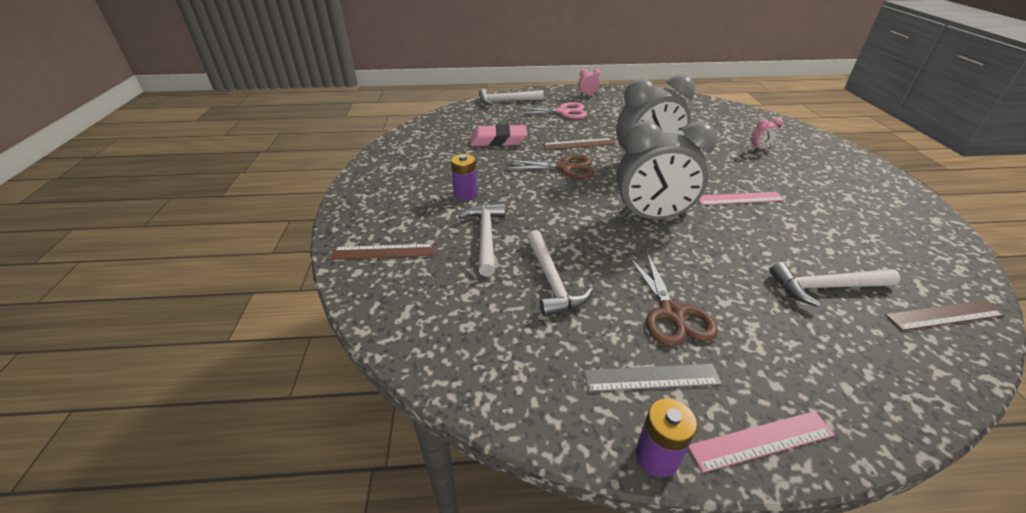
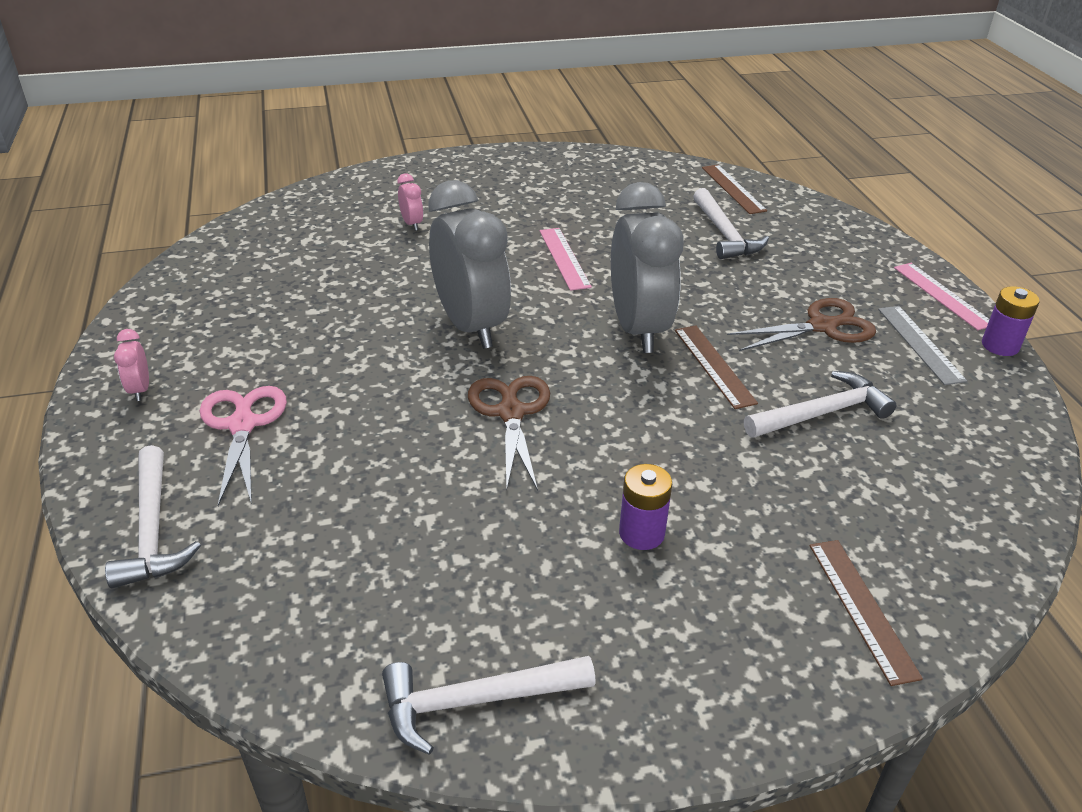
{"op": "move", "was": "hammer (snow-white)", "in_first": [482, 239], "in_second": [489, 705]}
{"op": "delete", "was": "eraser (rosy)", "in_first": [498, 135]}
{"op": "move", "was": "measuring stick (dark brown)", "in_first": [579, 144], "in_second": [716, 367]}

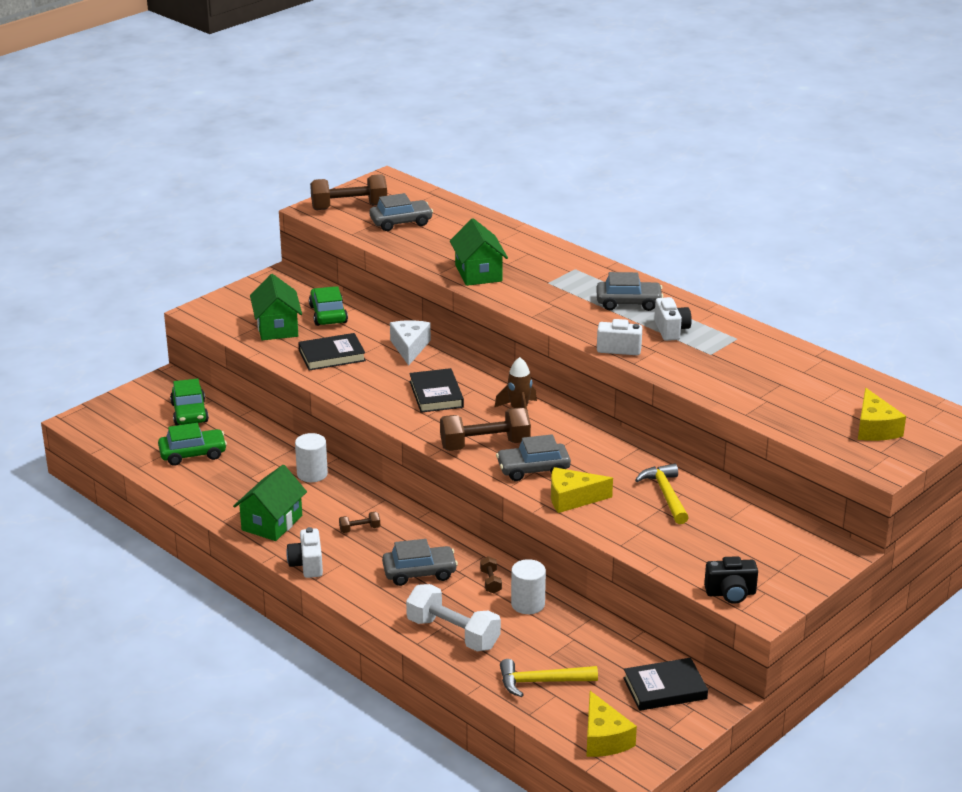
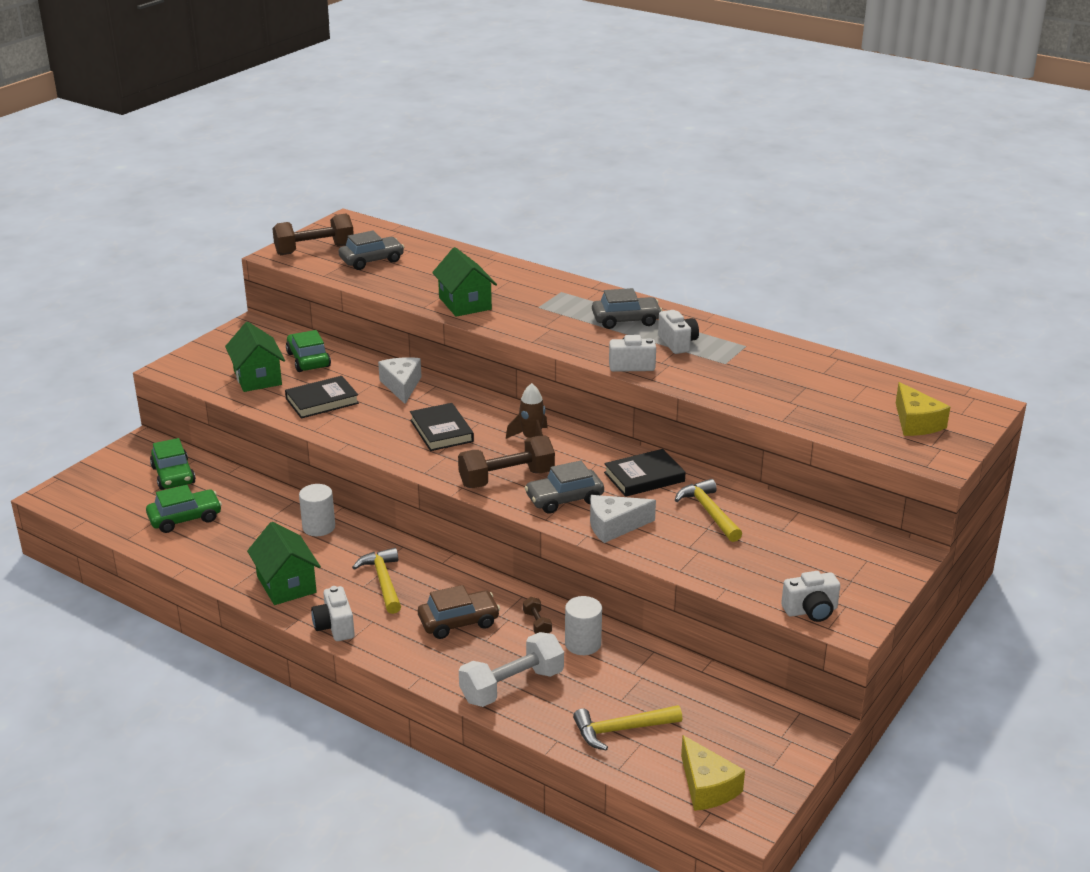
{"op": "rotate", "was": "toy house (emerald)", "in_first": [270, 503], "in_second": [284, 563], "clockwise": -45}
{"op": "replace", "was": "dumbbell (dark brown)", "now": "hammer (golden)", "in_first": [359, 522], "in_second": [376, 581]}
{"op": "recolor", "was": "car (gray)", "now": "car (dark brown)", "in_first": [420, 562], "in_second": [459, 612]}
{"op": "rotate", "was": "dumbbell (snow-white)", "in_first": [453, 617], "in_second": [511, 669], "clockwise": -60}
{"op": "recolor", "was": "cheese wedge (golden)", "now": "cheese wedge (snow-white)", "in_first": [582, 490], "in_second": [623, 519]}
{"op": "move", "was": "hardcover (ebony)", "in_first": [665, 684], "in_second": [644, 473]}
{"op": "recolor", "was": "photo camera (ebony)", "now": "photo camera (snow-white)", "in_first": [731, 580], "in_second": [810, 596]}

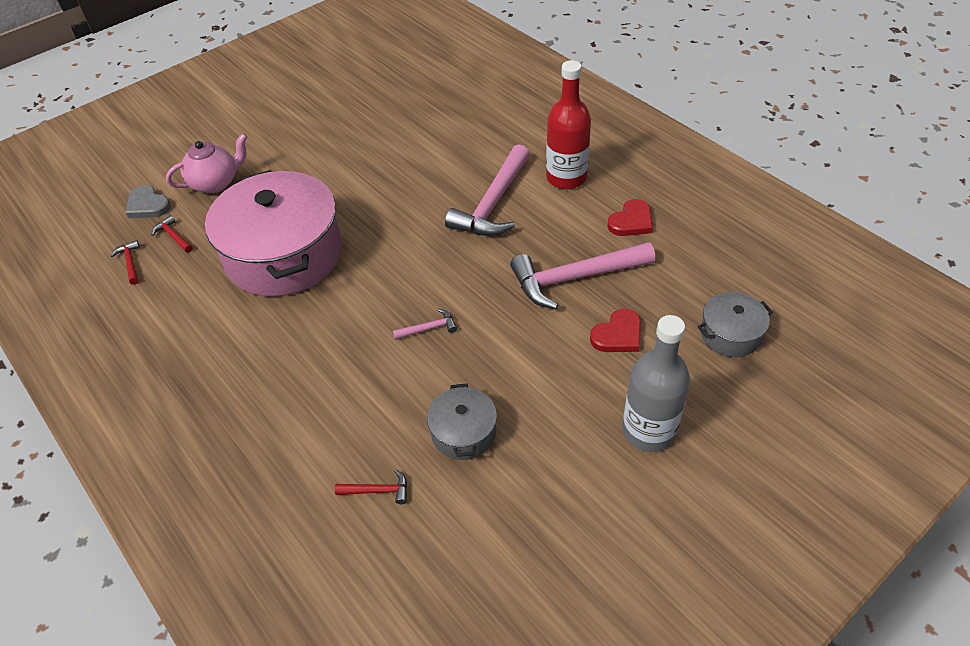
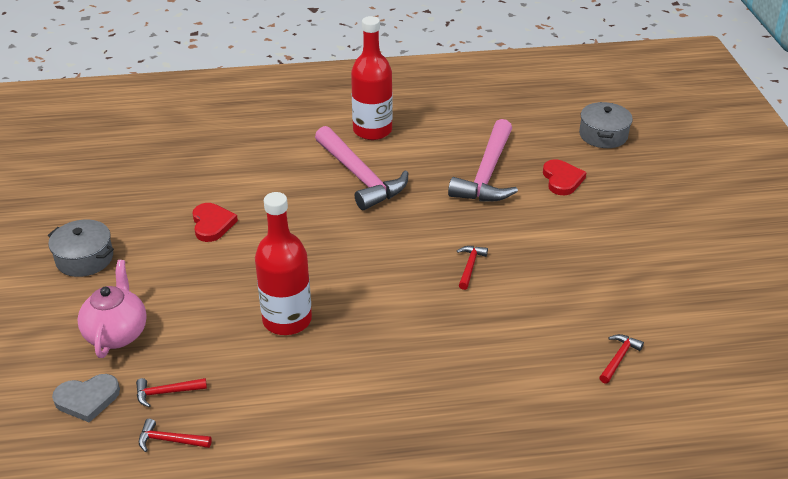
{"op": "replace", "was": "cooking pot (rosy)", "now": "flask (red)", "in_first": [273, 233], "in_second": [283, 263]}
{"op": "recolor", "was": "hammer (rosy)", "now": "hammer (red)", "in_first": [425, 324], "in_second": [472, 268]}
{"op": "move", "was": "cooking pot (gray)", "in_first": [462, 421], "in_second": [81, 248]}
{"op": "move", "was": "heart shape (red)", "in_first": [630, 217], "in_second": [215, 222]}
{"op": "delete", "was": "flask (gray)", "in_first": [656, 383]}

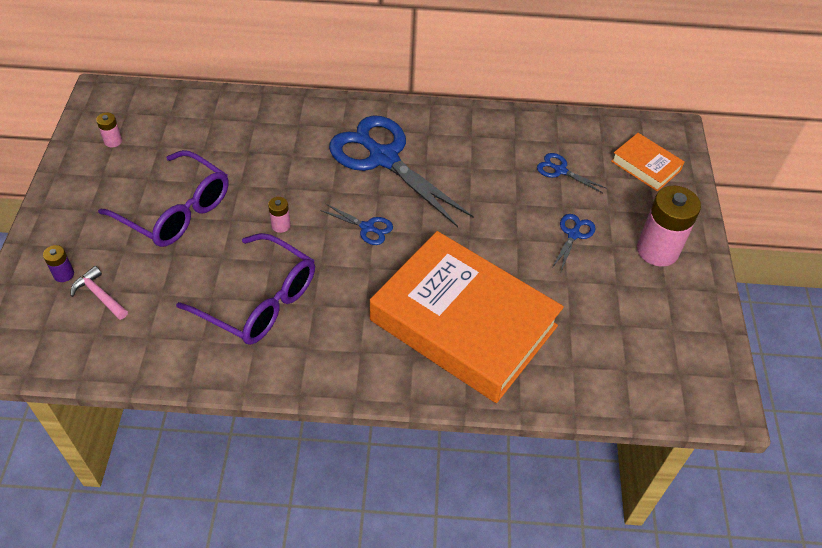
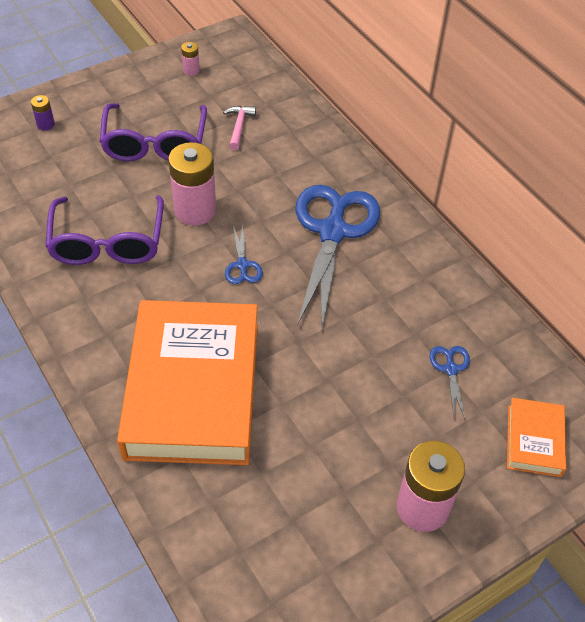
{"op": "move", "was": "hammer (rosy)", "in_first": [99, 293], "in_second": [239, 128]}
{"op": "resize", "was": "AA battery (rosy)", "in_first": [279, 215], "in_second": [192, 184], "ratio": 2.21}
{"op": "delete", "was": "shears (royal blue)", "in_first": [573, 242]}

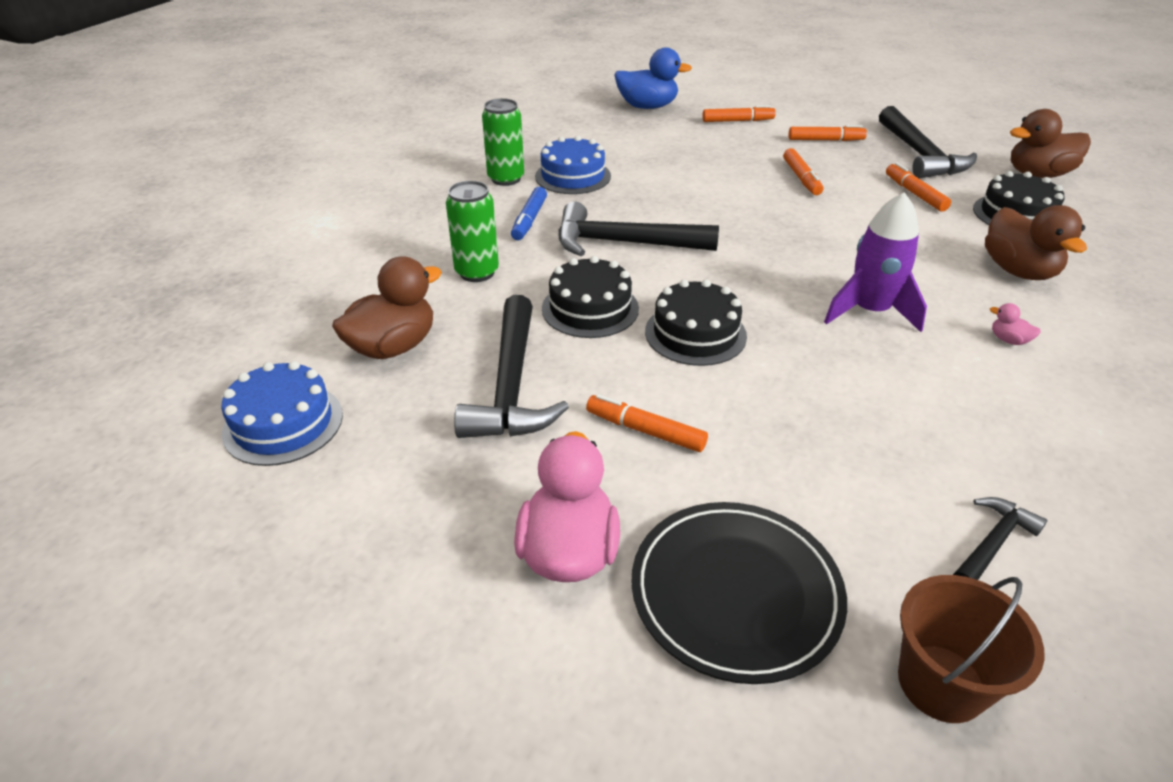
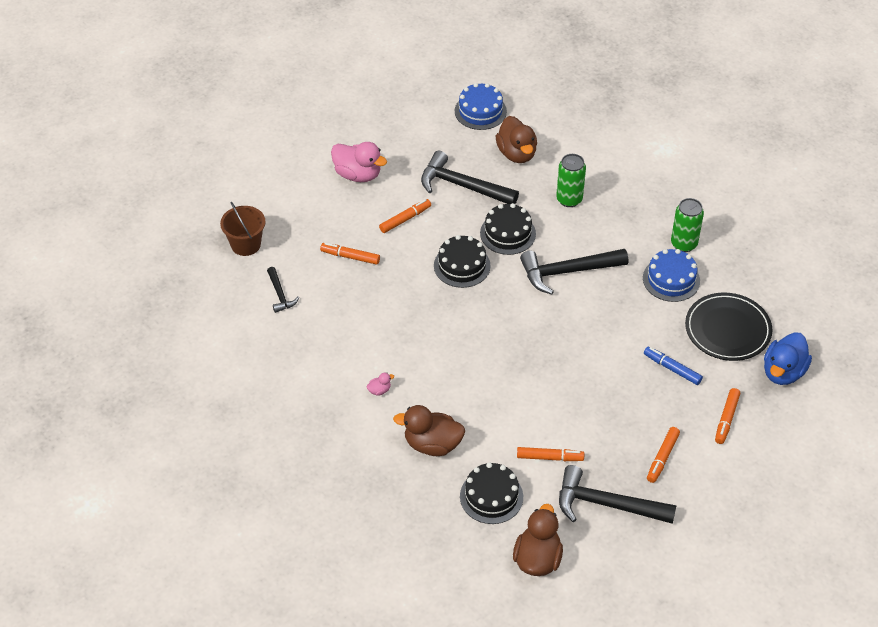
{"op": "move", "was": "marker (royal blue)", "in_first": [529, 213], "in_second": [673, 365]}
{"op": "rotate", "was": "hammer (ebony)", "in_first": [638, 228], "in_second": [574, 272], "clockwise": -135}
{"op": "move", "was": "dinner plate (ebony)", "in_first": [739, 593], "in_second": [728, 326]}
{"op": "move", "was": "marker (bright orange)", "in_first": [803, 171], "in_second": [350, 254]}
{"op": "delete", "was": "spaceship (purple)", "in_first": [875, 262]}

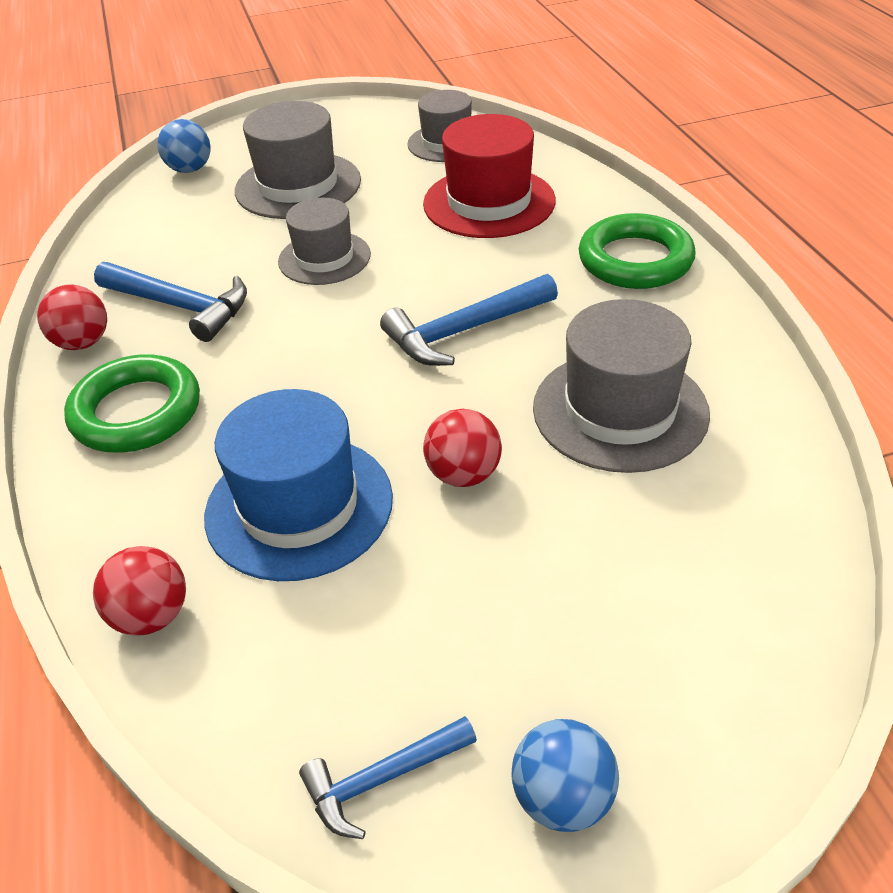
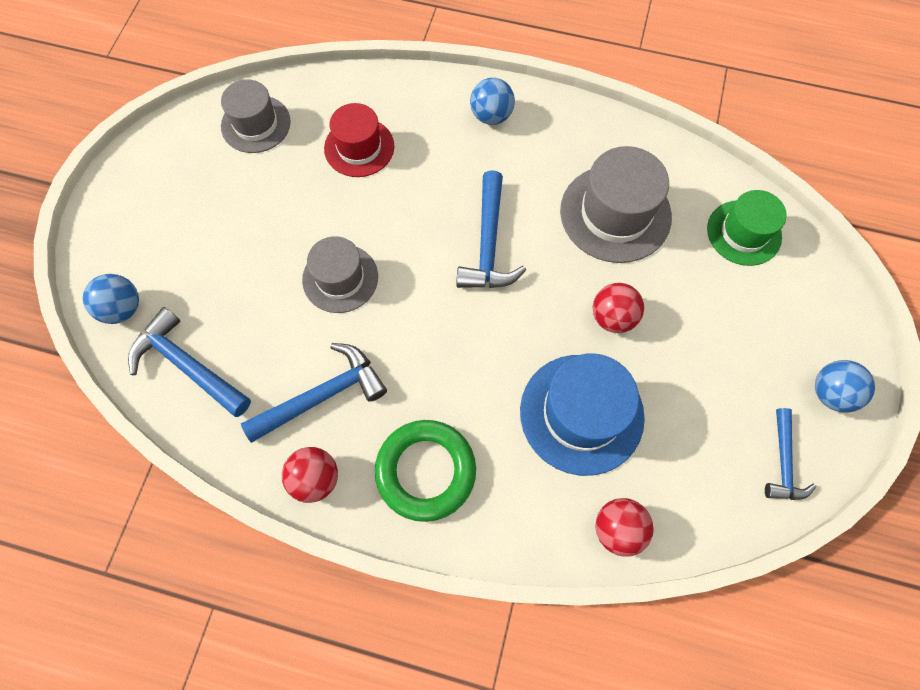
{"op": "delete", "was": "tall hat (gray)", "in_first": [298, 160]}
{"op": "resize", "was": "tall hat (red)", "in_first": [489, 176], "in_second": [359, 140], "ratio": 0.66}
{"op": "replace", "was": "torus (emerald)", "now": "play ball (royal blue)", "in_first": [637, 251], "in_second": [492, 101]}
{"op": "insert", "now": "hammer (royal blue)", "in_second": [189, 362]}
{"op": "insert", "now": "tall hat (emerald)", "in_second": [747, 228]}

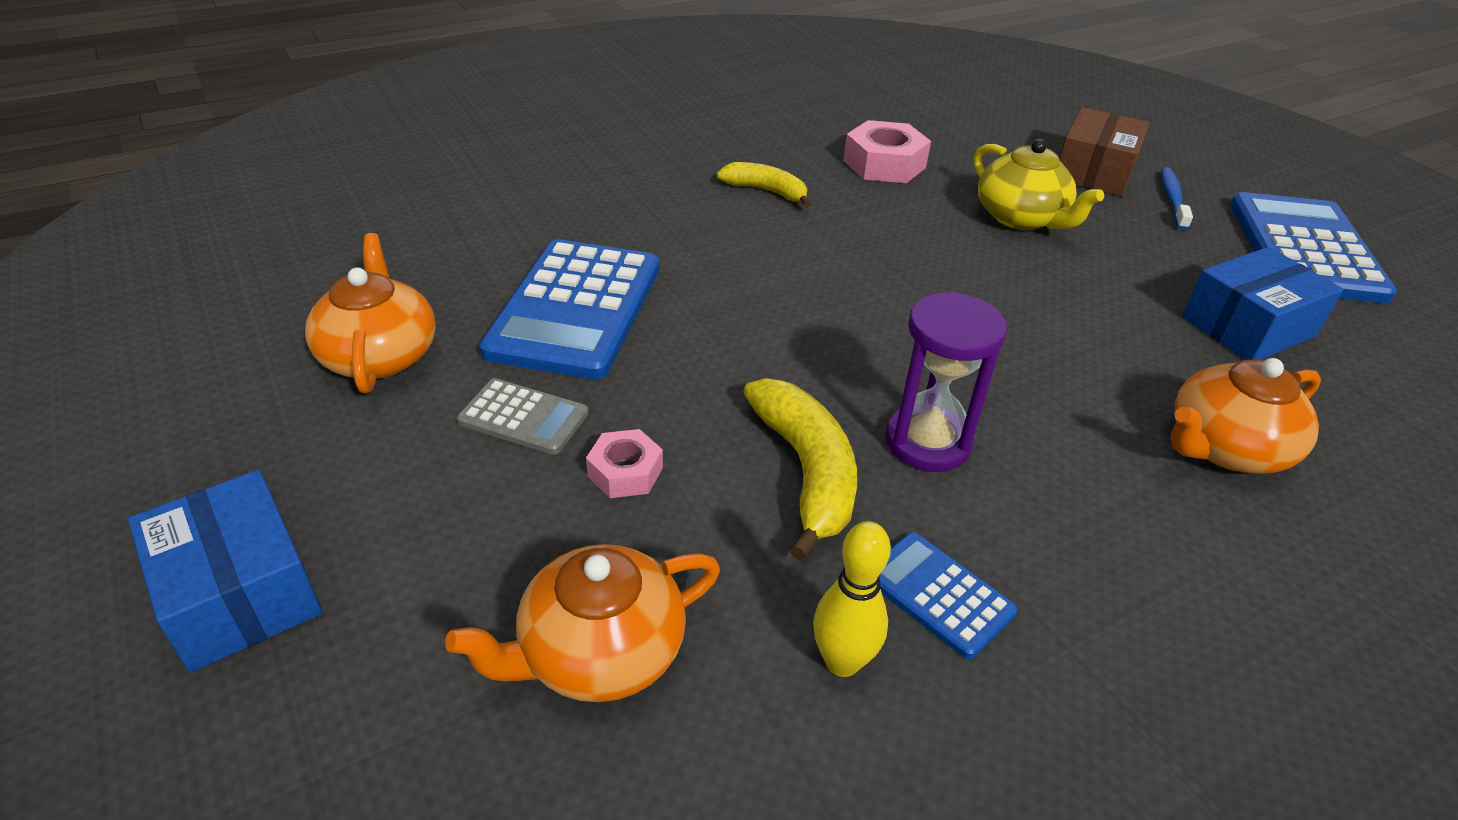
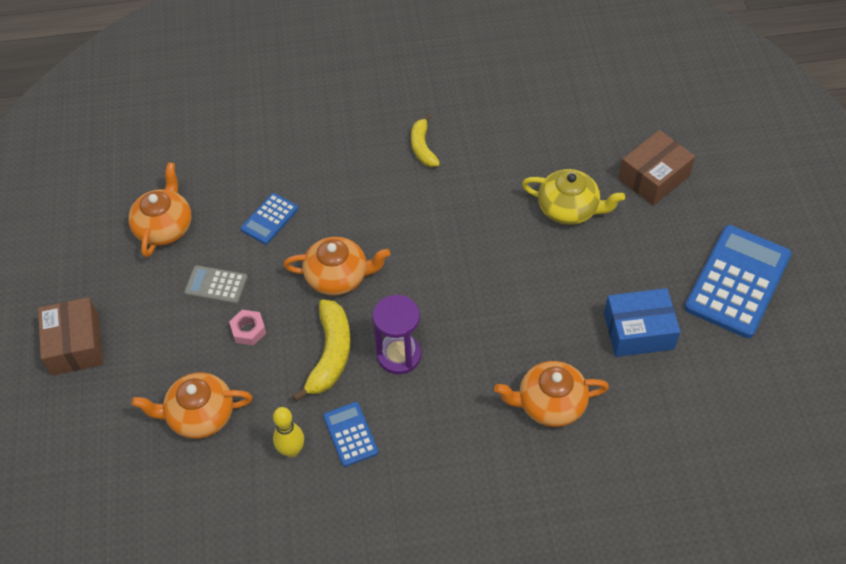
{"op": "recolor", "was": "package (royal blue)", "now": "package (dark brown)", "in_first": [225, 571], "in_second": [70, 336]}
{"op": "rotate", "was": "adding machine (gray)", "in_first": [522, 416], "in_second": [216, 284], "clockwise": 150}
{"op": "resize", "was": "adding machine (royal blue)", "in_first": [569, 309], "in_second": [269, 218], "ratio": 0.49}
{"op": "rotate", "was": "banana (golden)", "in_first": [764, 184], "in_second": [425, 140], "clockwise": -150}
{"op": "delete", "was": "hexagon nut (rosy)", "in_first": [887, 151]}
{"op": "rotate", "was": "china teapot (golden)", "in_first": [1038, 184], "in_second": [573, 197], "clockwise": -60}
{"op": "delete", "was": "dental brush (royal blue)", "in_first": [1177, 198]}
{"op": "insert", "now": "china teapot (bright orange)", "in_second": [336, 266]}

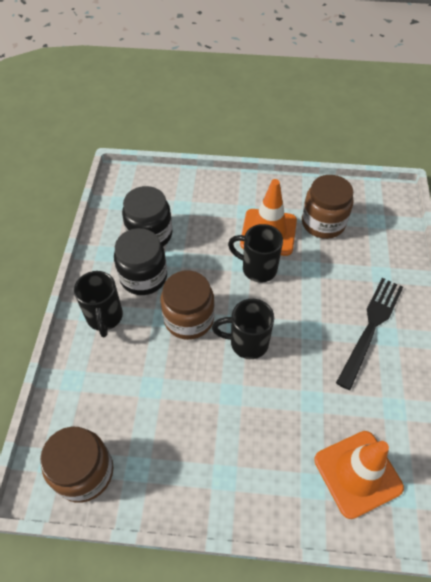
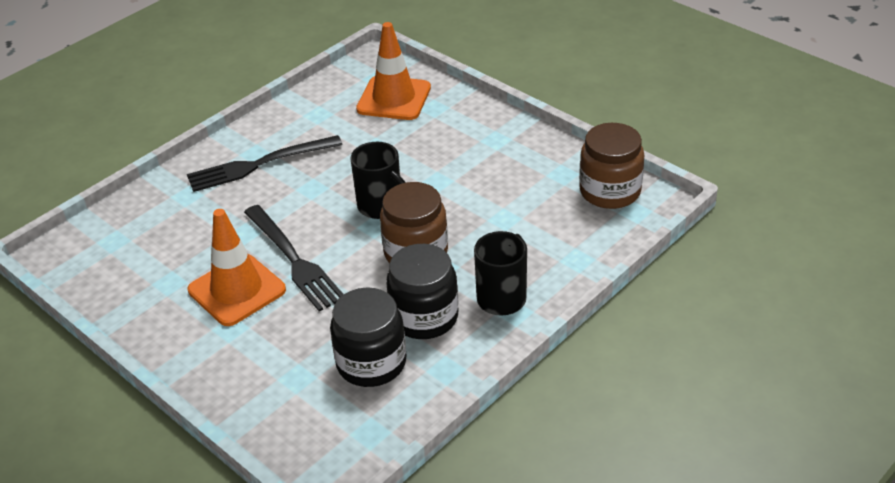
{"op": "replace", "was": "coffee mug (ebony)", "now": "table fork (ebony)", "in_first": [255, 253], "in_second": [294, 258]}
{"op": "delete", "was": "jar (dark brown)", "in_first": [327, 207]}

